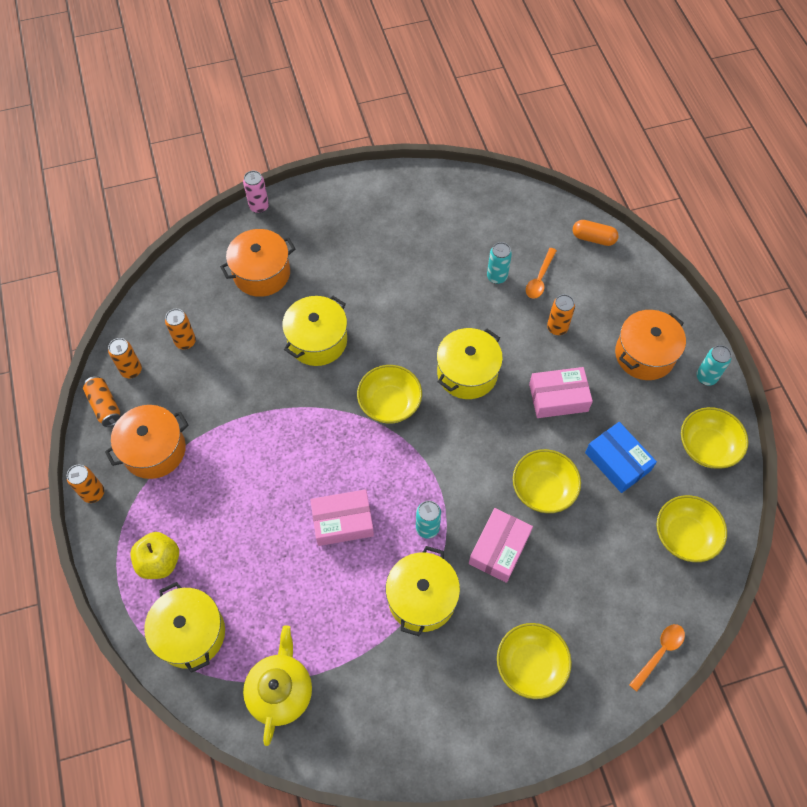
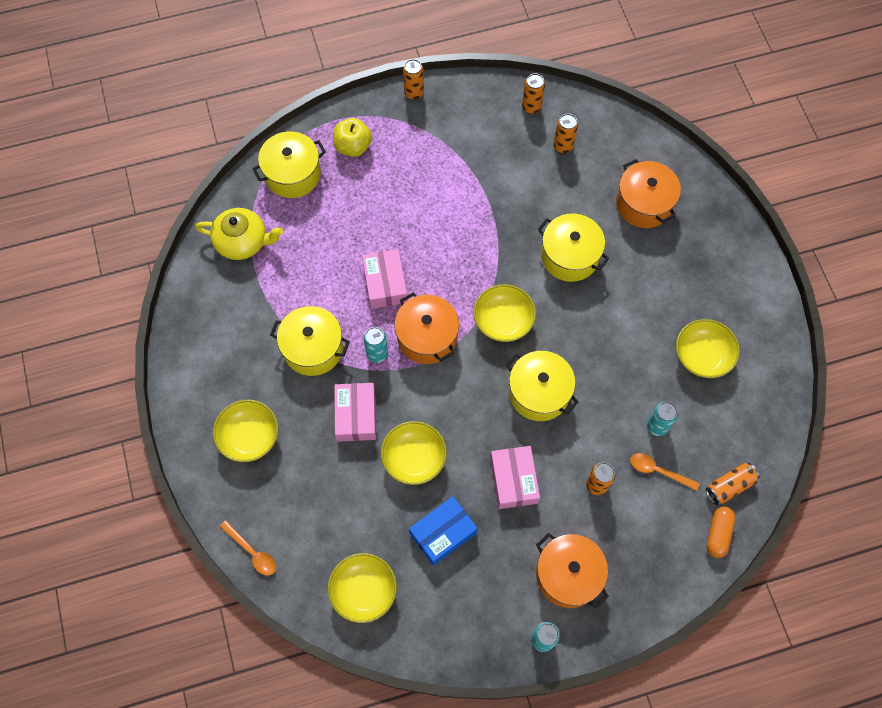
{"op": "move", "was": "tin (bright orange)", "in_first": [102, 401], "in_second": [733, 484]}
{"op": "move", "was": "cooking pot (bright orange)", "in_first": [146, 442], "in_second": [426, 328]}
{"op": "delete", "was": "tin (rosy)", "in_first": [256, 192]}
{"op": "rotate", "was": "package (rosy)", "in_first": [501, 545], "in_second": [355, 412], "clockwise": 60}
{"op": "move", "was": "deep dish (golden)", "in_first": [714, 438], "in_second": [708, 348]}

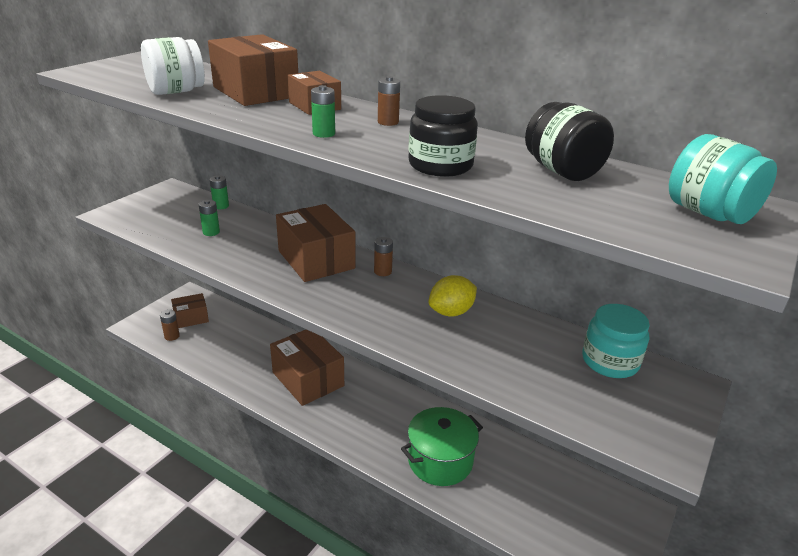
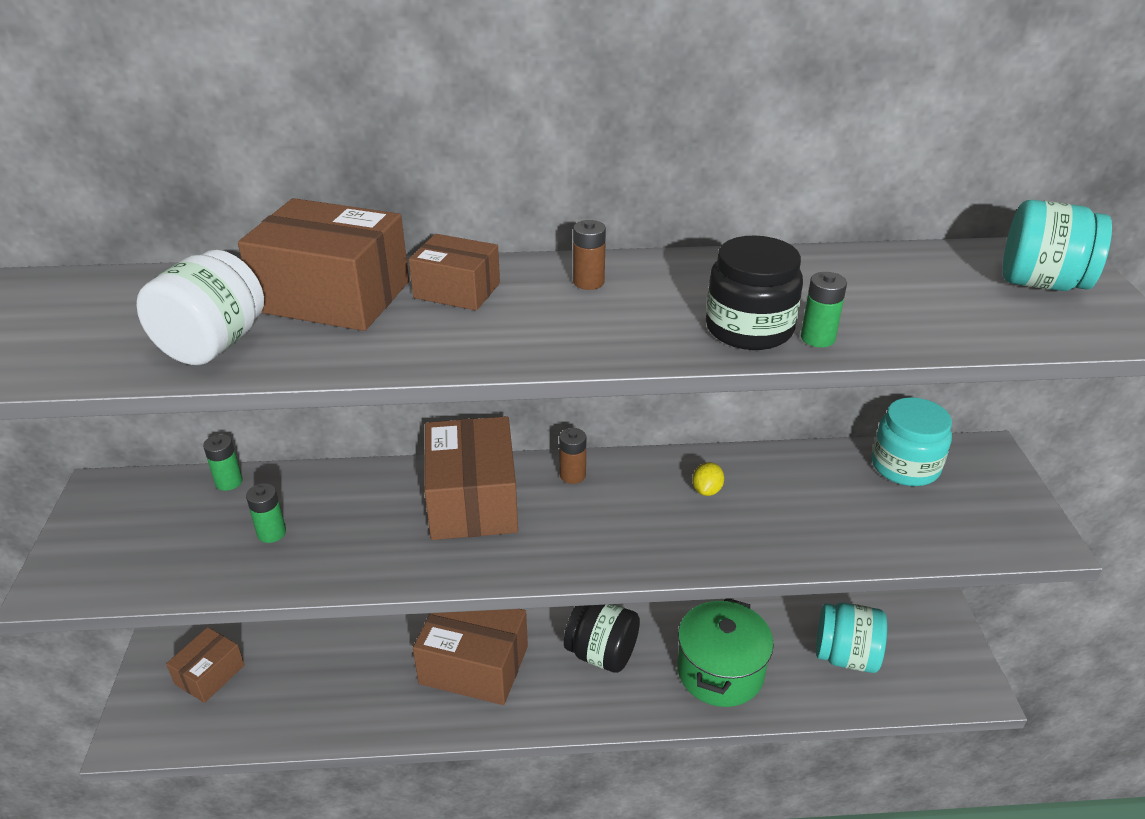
{"op": "delete", "was": "AA battery (dark brown)", "in_first": [170, 325]}
{"op": "rotate", "was": "package (dark brown)", "in_first": [315, 243], "in_second": [471, 478], "clockwise": 60}
{"op": "move", "was": "AA battery (emerald)", "in_first": [323, 111], "in_second": [824, 309]}
{"op": "resize", "was": "lemon (golden)", "in_first": [453, 296], "in_second": [708, 479], "ratio": 0.57}
{"op": "move", "was": "jar (ebony)", "in_first": [569, 141], "in_second": [602, 638]}
{"op": "insert", "now": "jar (turquoise)", "in_second": [851, 637]}

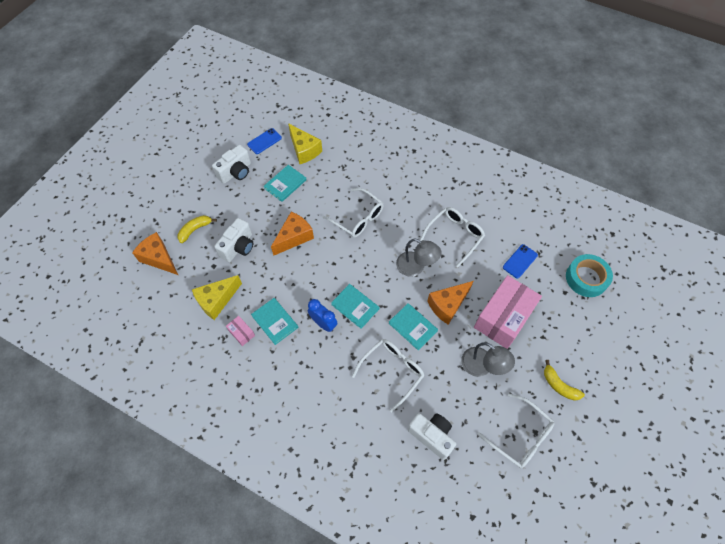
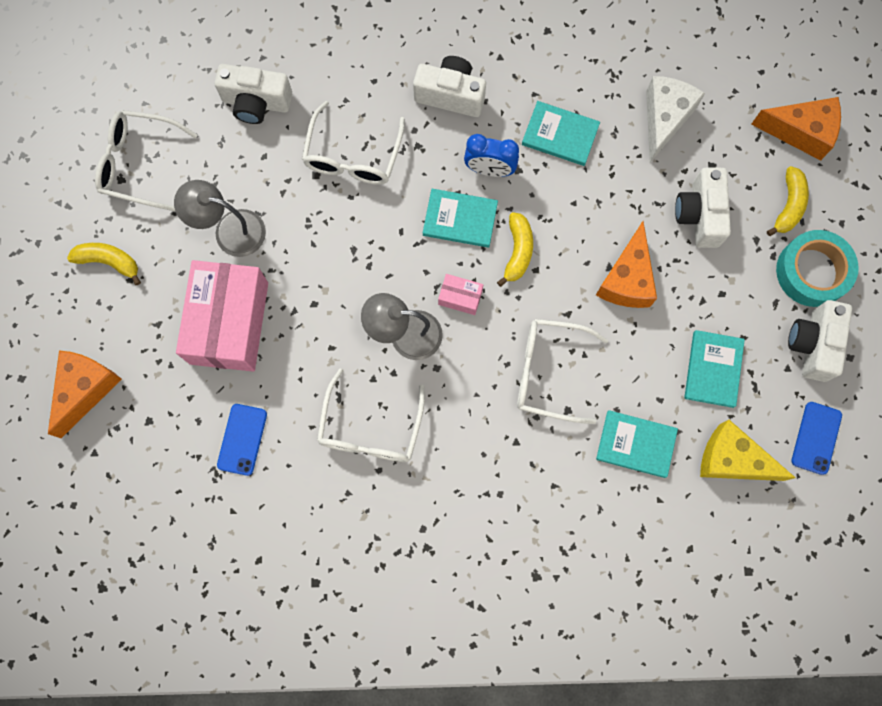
{"op": "recolor", "was": "cheese wedge (golden)", "now": "cheese wedge (snow-white)", "in_first": [217, 297], "in_second": [675, 119]}
{"op": "move", "was": "package (rosy)", "in_first": [240, 331], "in_second": [460, 294]}
{"op": "move", "was": "hardcover (turquoise)", "in_first": [413, 326], "in_second": [637, 444]}
{"op": "move", "was": "cheese wedge (bright orange)", "in_first": [450, 303], "in_second": [85, 394]}
{"op": "move", "was": "sticky tape (turquoise)", "in_first": [589, 275], "in_second": [817, 268]}
{"op": "insert", "now": "photo camera (snow-white)", "in_second": [449, 86]}
{"op": "insert", "now": "banana (golden)", "in_second": [515, 249]}

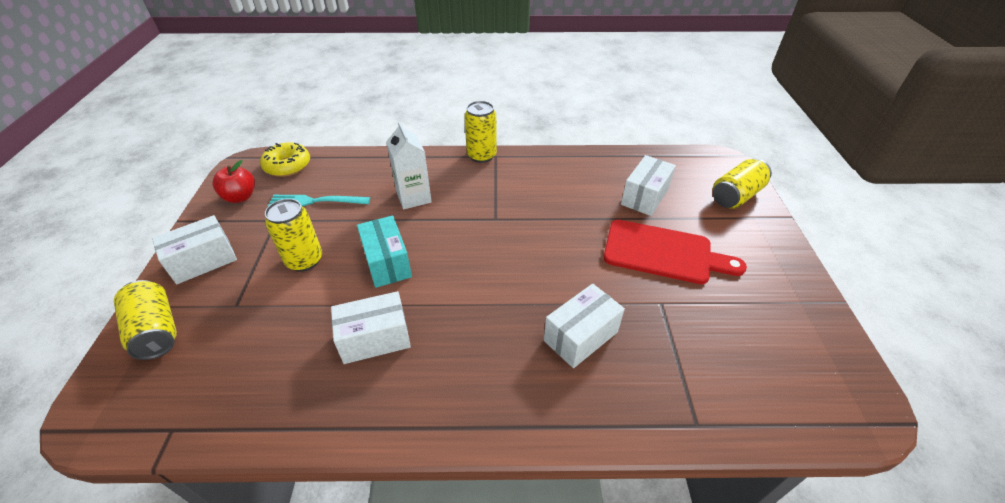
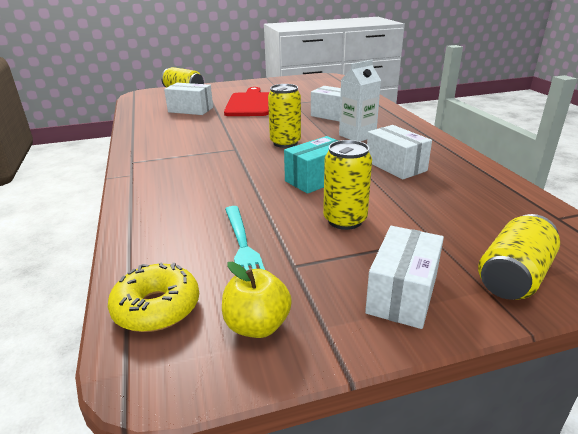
{"op": "rotate", "was": "package (snow-white)", "in_first": [194, 249], "in_second": [404, 277], "clockwise": 75}
{"op": "recolor", "was": "apple fruit (red)", "now": "apple fruit (golden)", "in_first": [234, 181], "in_second": [257, 300]}
{"op": "move", "was": "carton (snow-white)", "in_first": [409, 165], "in_second": [360, 101]}
{"op": "move", "was": "tin (golden)", "in_first": [480, 132], "in_second": [284, 116]}

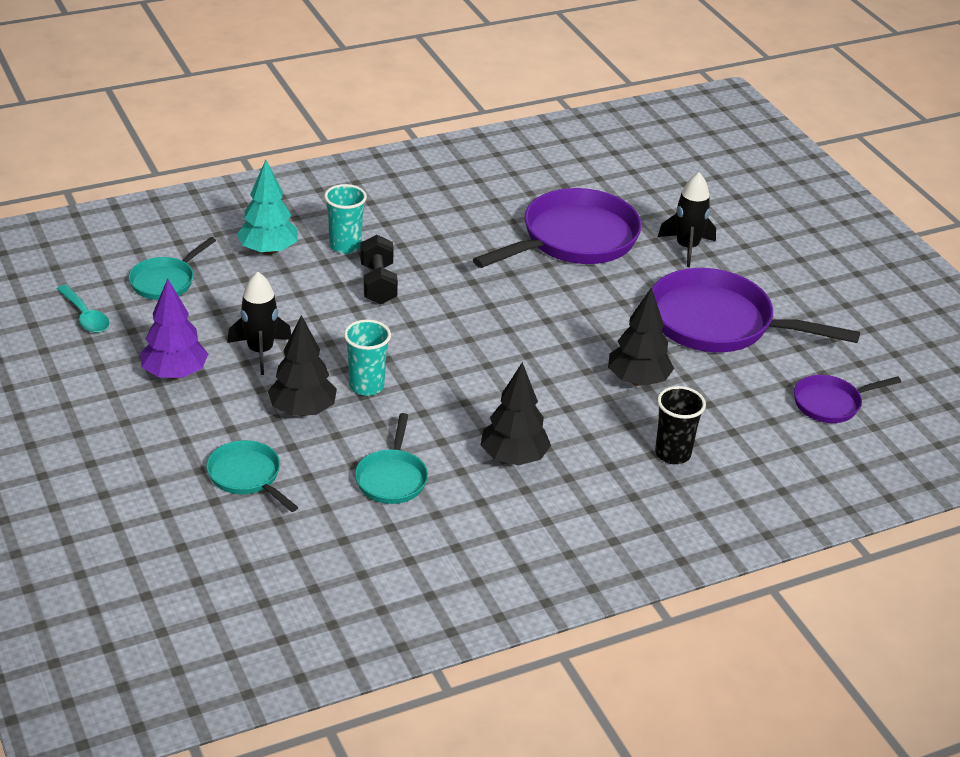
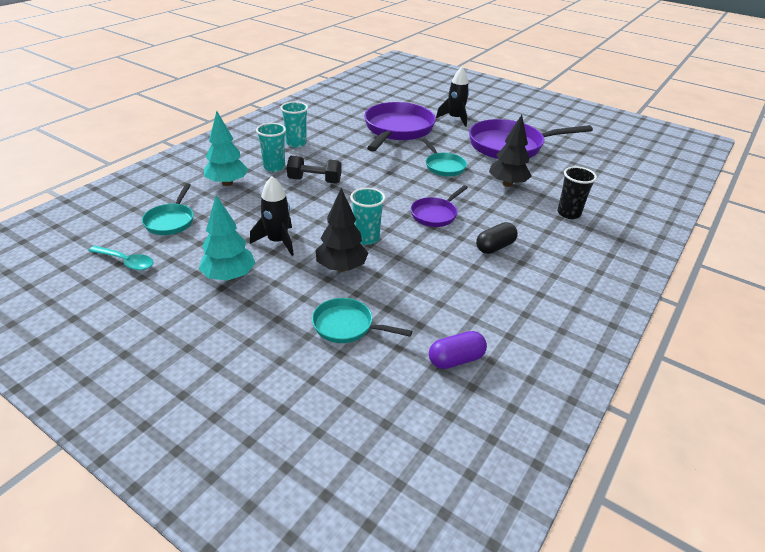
{"op": "recolor", "was": "tree (purple)", "now": "tree (turquoise)", "in_first": [174, 329], "in_second": [227, 238]}
{"op": "move", "was": "frying pan (turquoise)", "in_first": [391, 458], "in_second": [444, 157]}
{"op": "rotate", "was": "dumbbell (ebony)", "in_first": [379, 269], "in_second": [314, 169], "clockwise": -45}
{"op": "replace", "was": "tree (ebony)", "now": "capsule (ebony)", "in_first": [515, 413], "in_second": [497, 238]}
{"op": "move", "was": "frying pan (purple)", "in_first": [847, 399], "in_second": [439, 206]}
{"op": "insert", "now": "tumbler (turquoise)", "in_second": [294, 125]}
{"op": "insert", "now": "capsule (purple)", "in_second": [458, 350]}

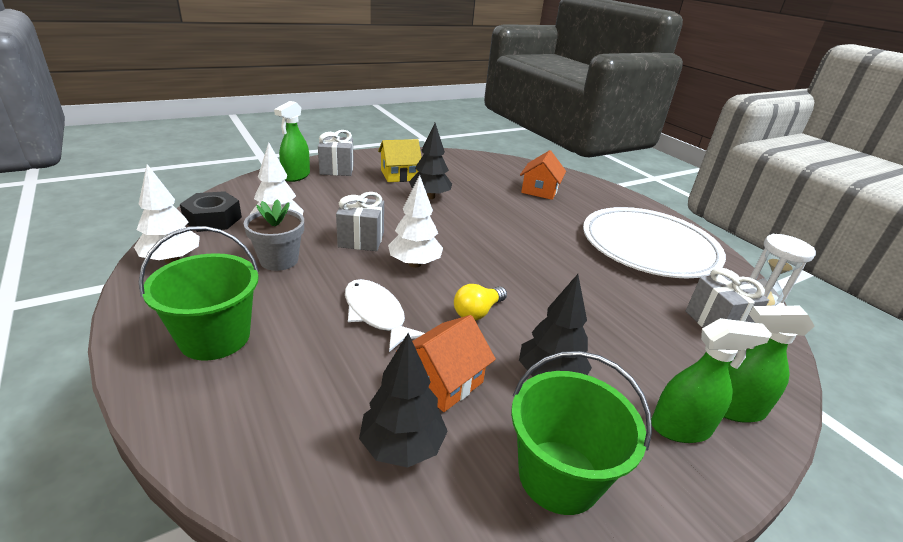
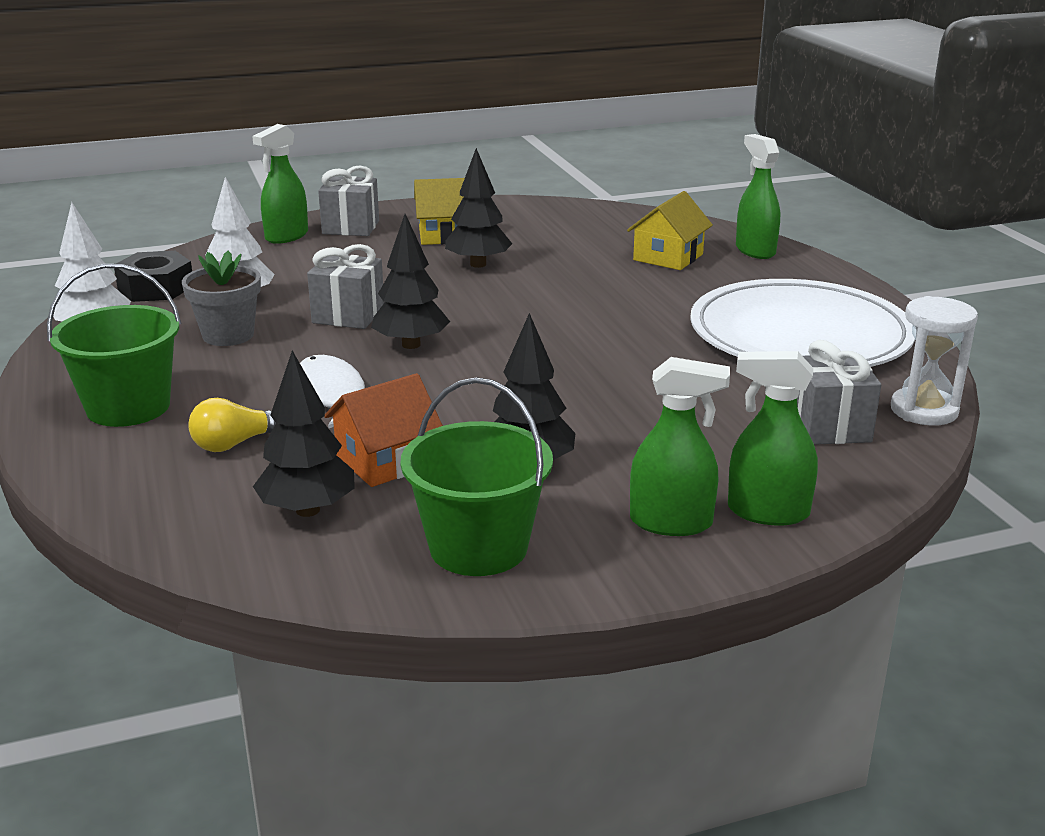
{"op": "recolor", "was": "tree (snow-white)", "now": "tree (ebony)", "in_first": [415, 221], "in_second": [410, 281]}
{"op": "move", "was": "lightbulb (golden)", "in_first": [480, 302], "in_second": [232, 425]}
{"op": "recolor", "was": "toy house (bright orange)", "now": "toy house (golden)", "in_first": [543, 175], "in_second": [670, 230]}
{"op": "insert", "now": "spray bottle (emerald)", "in_second": [758, 196]}

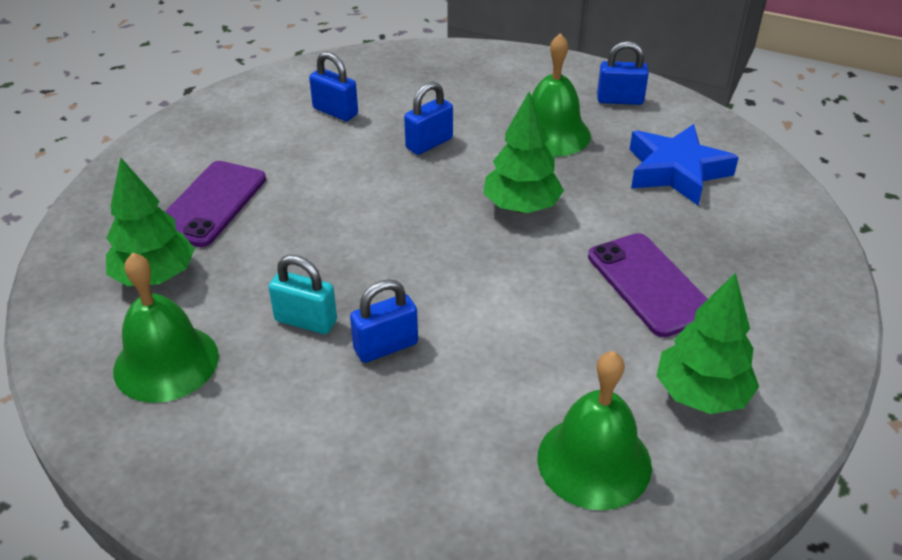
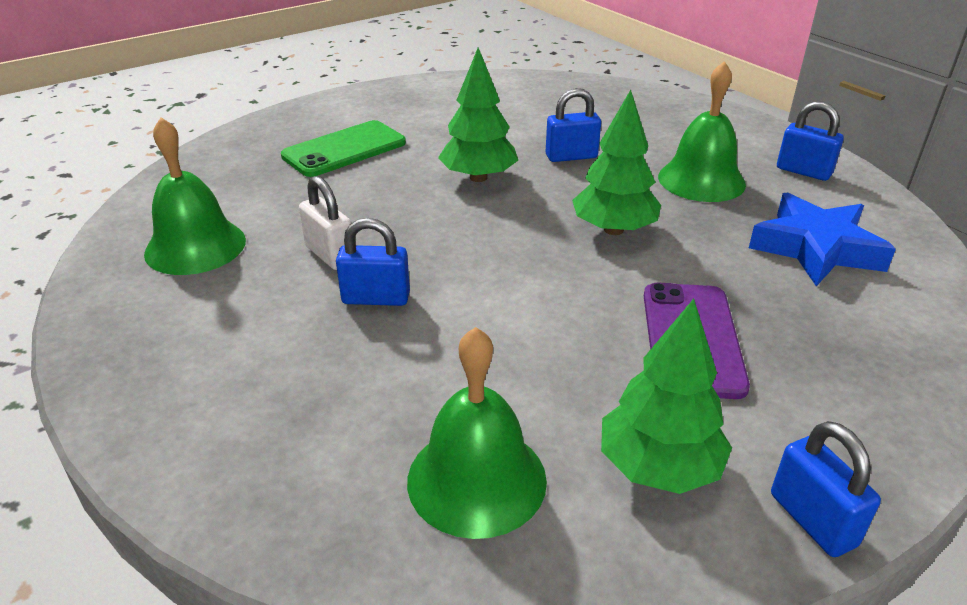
{"op": "move", "was": "tree (emerald)", "in_first": [150, 221], "in_second": [478, 115]}
{"op": "recolor", "was": "smartphone (purple)", "now": "smartphone (emerald)", "in_first": [215, 204], "in_second": [343, 148]}
{"op": "recolor", "was": "padlock (turquoise)", "now": "padlock (snow-white)", "in_first": [302, 294], "in_second": [325, 223]}
{"op": "move", "was": "padlock (royal blue)", "in_first": [333, 86], "in_second": [826, 489]}

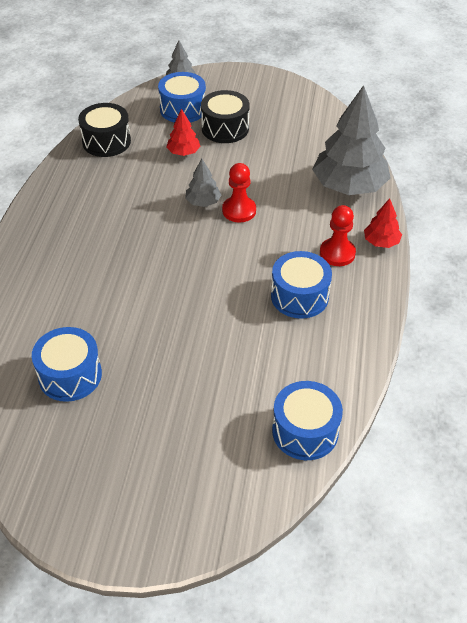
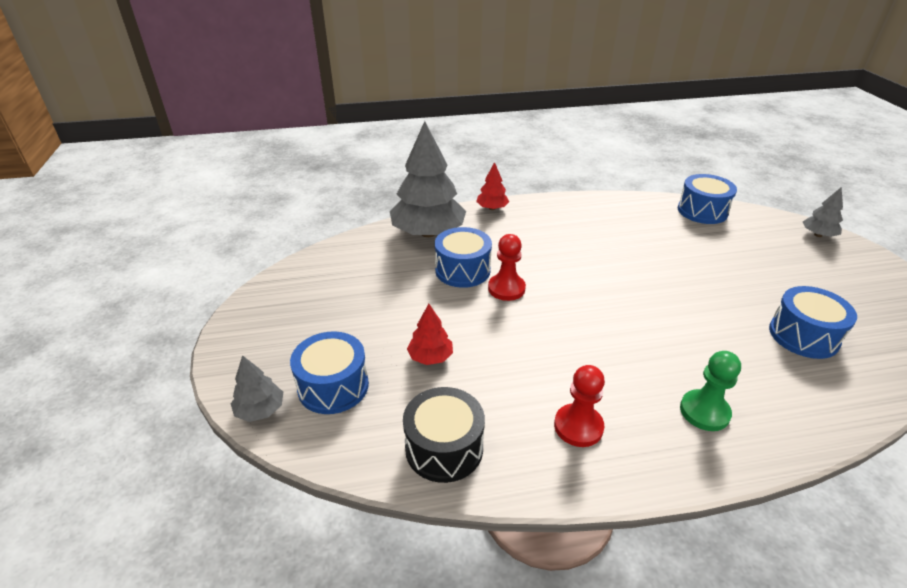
{"op": "move", "was": "tree (gray)", "in_first": [203, 183], "in_second": [823, 212]}
{"op": "delete", "was": "snare drum (ebony)", "in_first": [225, 116]}
{"op": "move", "was": "snare drum (royal blue)", "in_first": [301, 285], "in_second": [463, 257]}
{"op": "move", "was": "pawn (red)", "in_first": [338, 235], "in_second": [579, 406]}
{"op": "insert", "now": "pawn (emerald)", "in_second": [710, 391]}

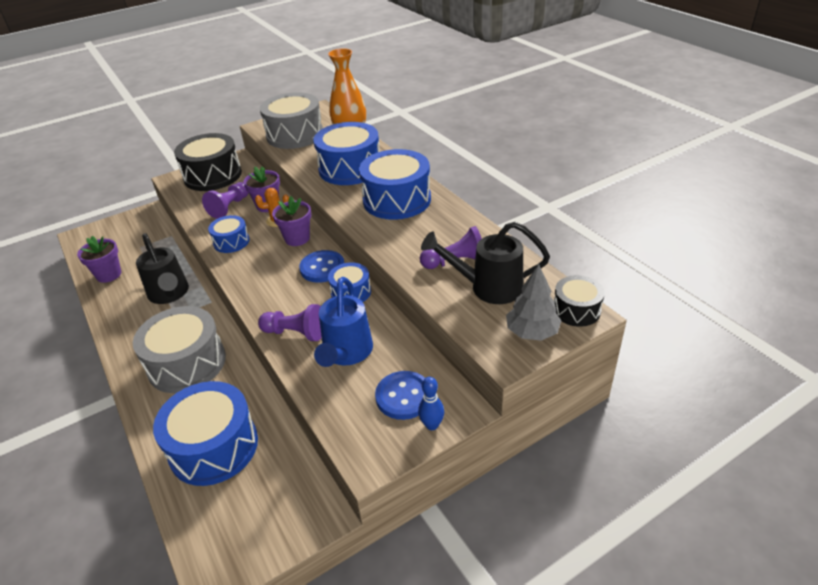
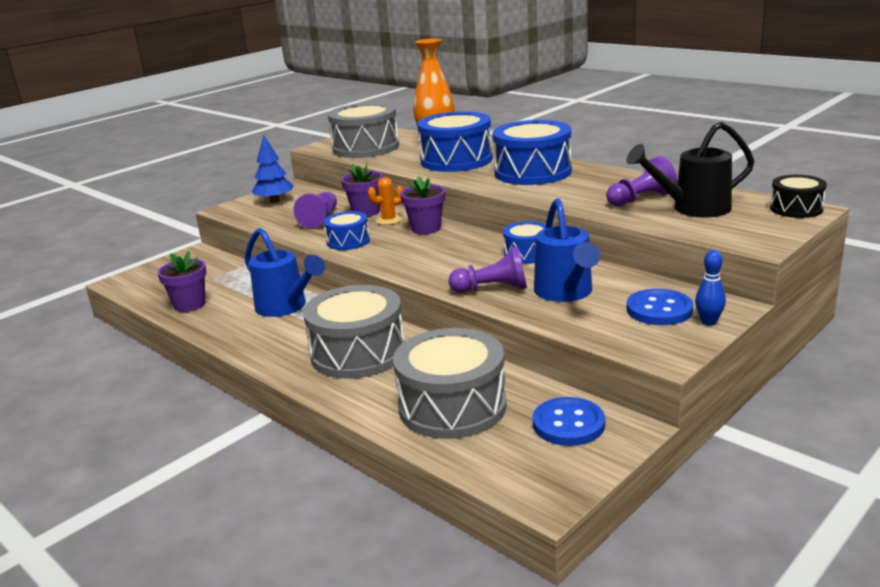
{"op": "recolor", "was": "sprinkling can (ebony)", "now": "sprinkling can (royal blue)", "in_first": [162, 268], "in_second": [285, 272]}
{"op": "recolor", "was": "snare drum (royal blue)", "now": "snare drum (gray)", "in_first": [205, 433], "in_second": [450, 383]}
{"op": "replace", "was": "snare drum (ebony)", "now": "tree (royal blue)", "in_first": [208, 162], "in_second": [273, 169]}
{"op": "move", "was": "shirt button (royal blue)", "in_first": [321, 266], "in_second": [569, 421]}
{"op": "delete", "was": "tree (gray)", "in_first": [534, 302]}

